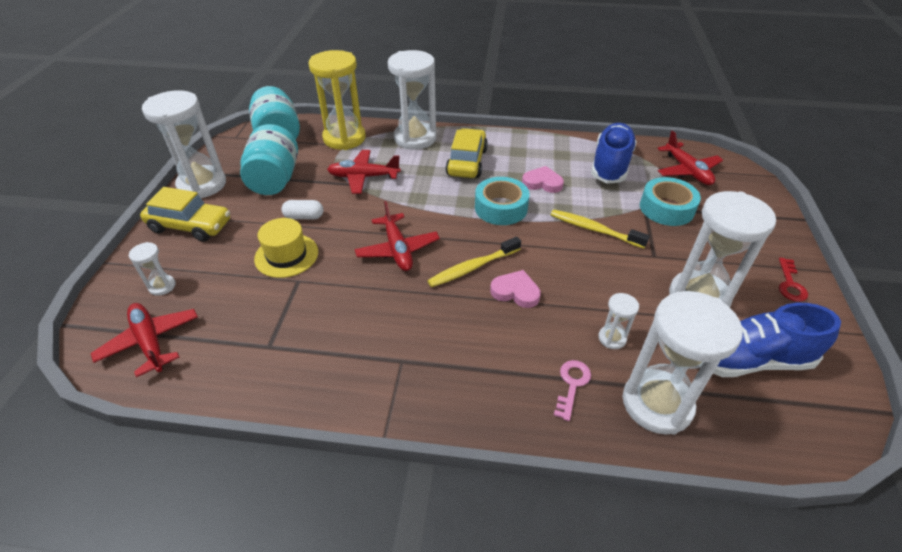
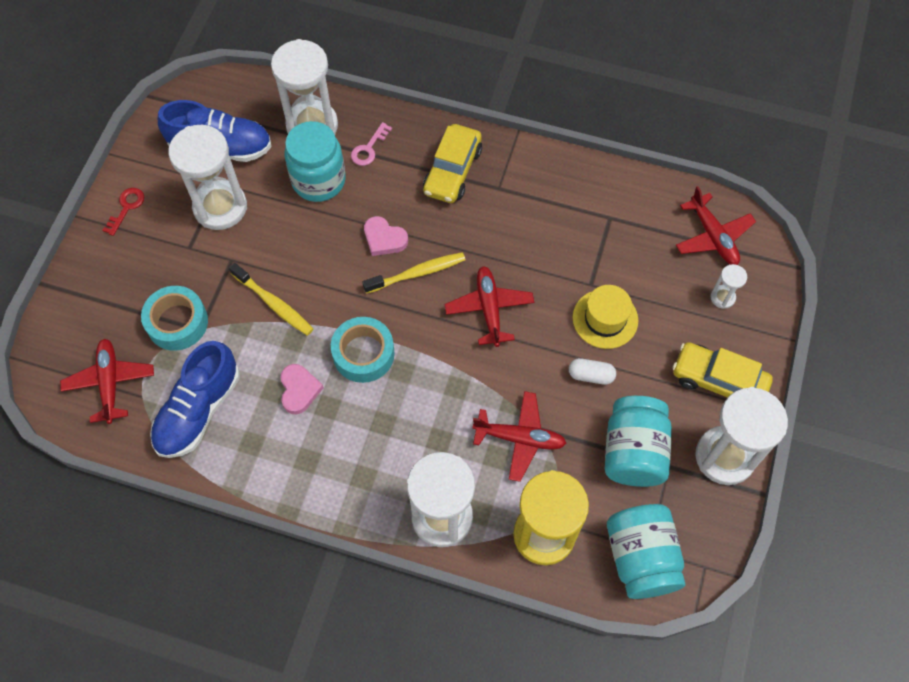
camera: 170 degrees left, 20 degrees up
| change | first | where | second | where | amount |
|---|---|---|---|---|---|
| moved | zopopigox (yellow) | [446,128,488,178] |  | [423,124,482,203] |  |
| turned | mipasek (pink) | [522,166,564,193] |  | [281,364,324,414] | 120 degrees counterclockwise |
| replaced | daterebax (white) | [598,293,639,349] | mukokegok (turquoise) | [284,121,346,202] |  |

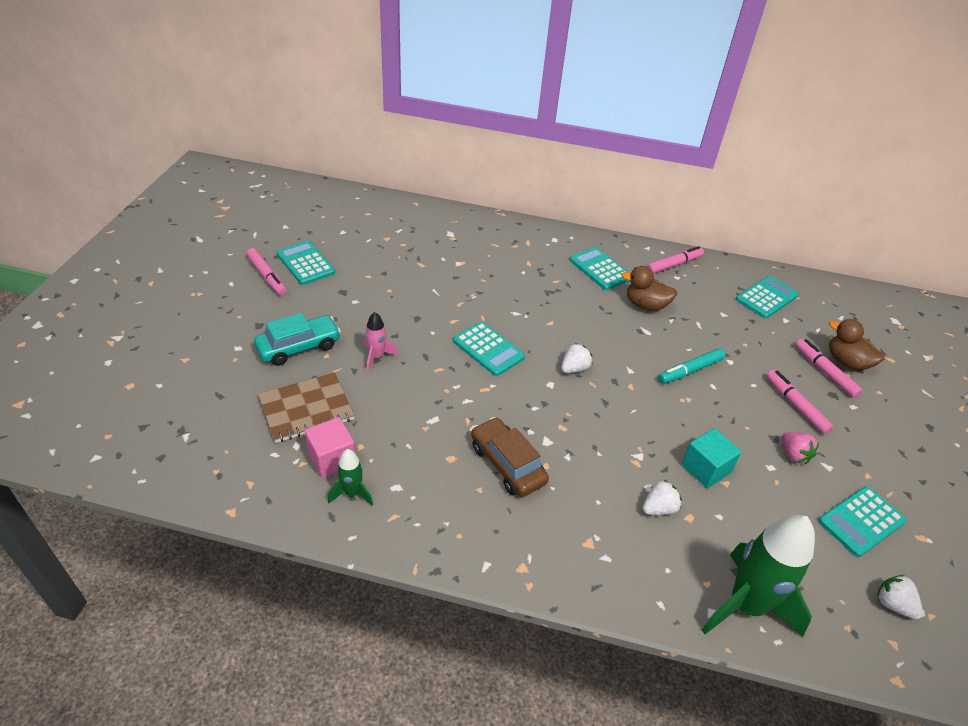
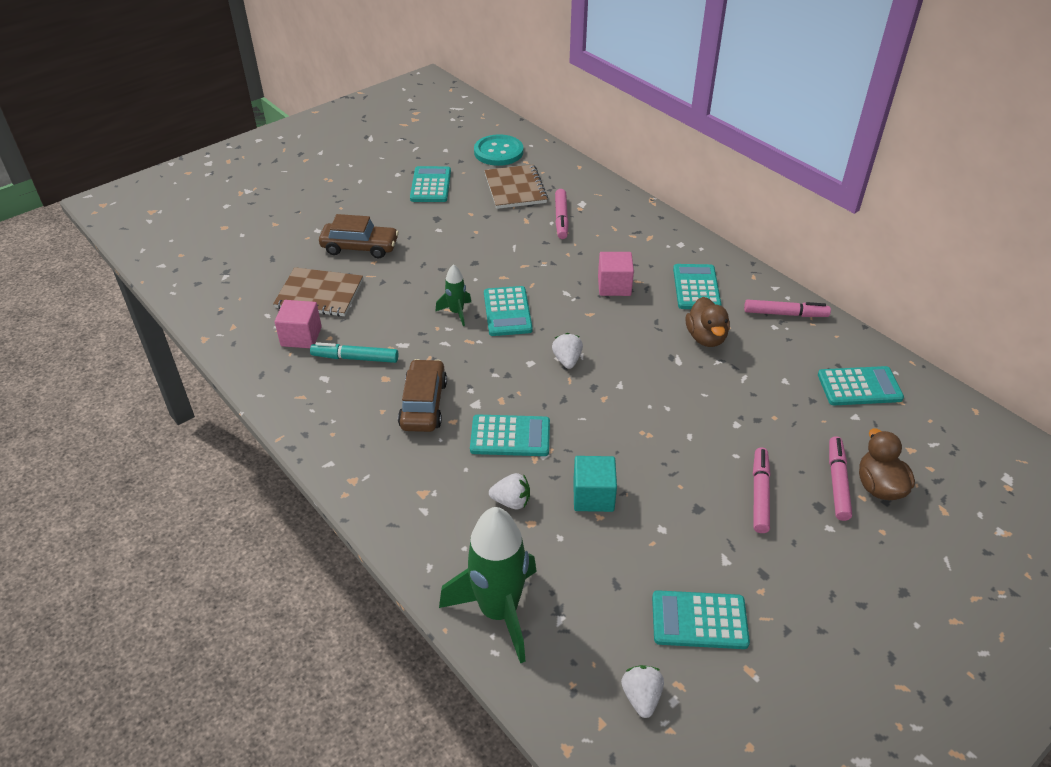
camera: 40 degrees right, 0 degrees up
| change | first | where | second | where | amount |
|---|---|---|---|---|---|
| moved | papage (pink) | [246,248,287,295] |  | [555,189,569,239] |  |
| turned | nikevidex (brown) | [621,266,677,311] |  | [686,297,730,347] | 150 degrees counterclockwise |
| removed | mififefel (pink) | [365,312,399,372] |  |  |  |
| recoloured | zopopigox (turquoise) | [254,313,341,366] | zopopigox (brown) | [319,214,399,258] |  |
| turned | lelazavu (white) | [561,343,592,373] |  | [552,333,583,369] | 90 degrees counterclockwise |
| moved | papage (turquoise) | [658,348,725,384] |  | [310,342,398,363] |  |
| removed | lelazavu (pink) | [782,432,819,464] |  |  |  |
| moved | mififefel (green) | [328,449,373,506] |  | [435,264,471,326] |  |
| added |  |  | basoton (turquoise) | [474,134,523,166] |  |
| added |  |  | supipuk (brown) | [484,164,548,209] |  |
| added |  |  | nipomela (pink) | [598,252,634,296] |  |
| added |  |  | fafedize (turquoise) | [470,414,550,456] |  |

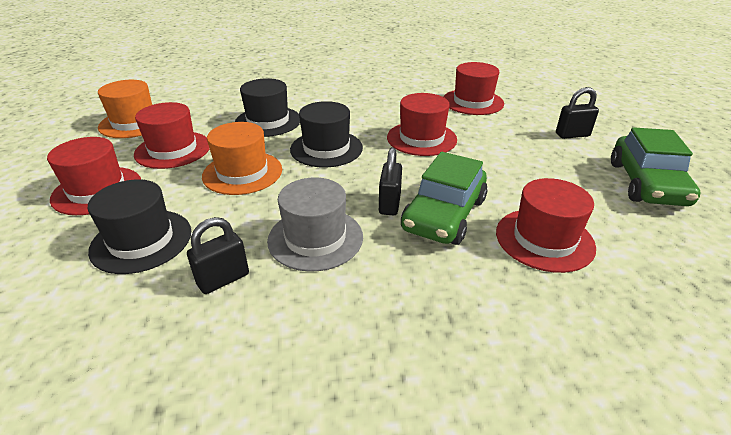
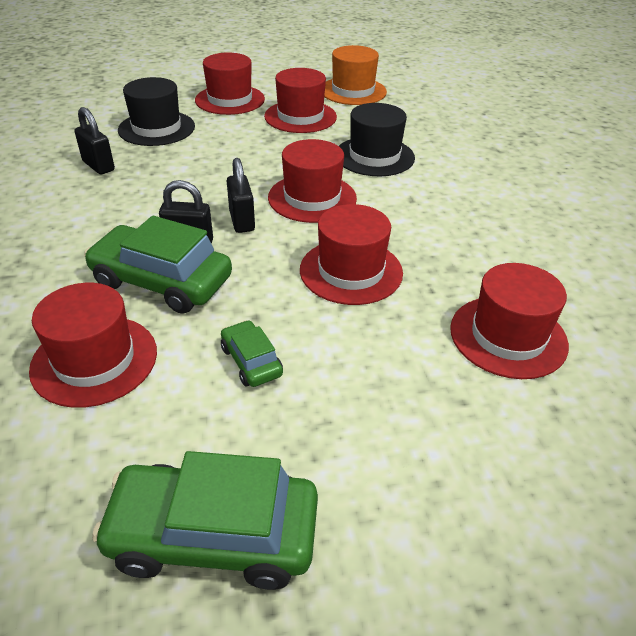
camera: 85 degrees right, 5 degrees up
| change | first | where | second | where | amount |
|---|---|---|---|---|---|
| moved | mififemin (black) | [556,87,599,139] |  | [227,158,255,233] |  |
| recoloured | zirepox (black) | [290,101,363,168] | zirepox (red) | [268,139,357,223] |  |
| removed | zirepox (orange) | [202,122,282,195] |  |  |  |
| removed | zirepox (grey) | [267,177,363,272] |  |  |  |
| added |  |  | zopopigox (green) | [221,320,283,387] |  |

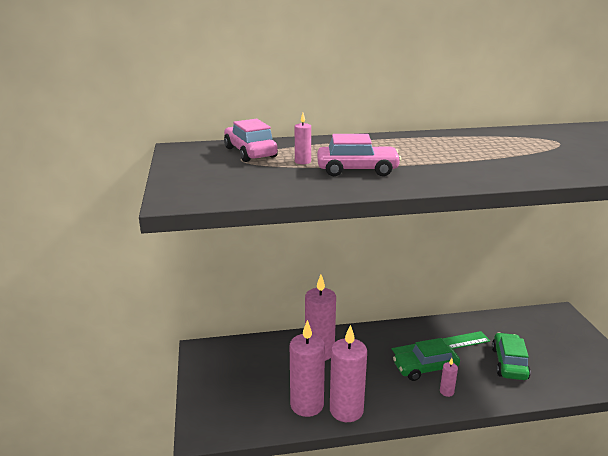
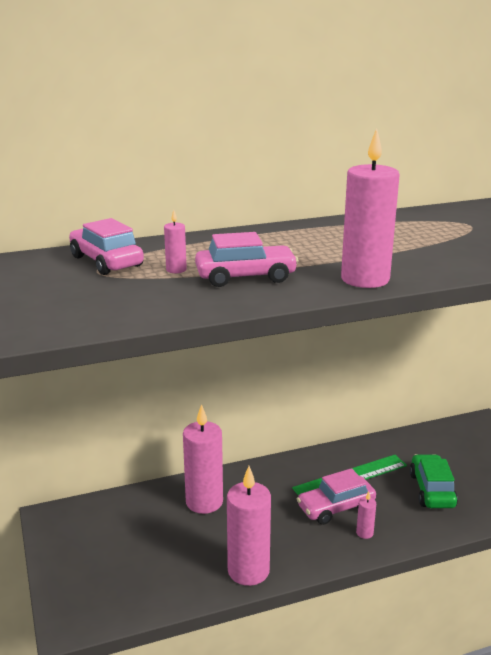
camera: 10 degrees left, 0 degrees up
| change | first | where | second | where | amount |
|---|---|---|---|---|---|
| moved | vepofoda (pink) | [290,320,325,417] |  | [341,128,400,288] |  |
| recoloured | zopopigox (green) | [393,338,460,381] | zopopigox (pink) | [297,468,376,525] |  |

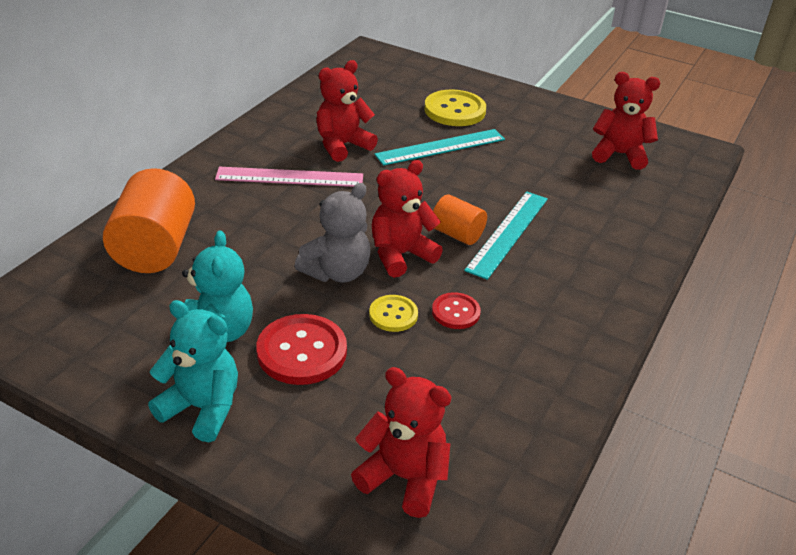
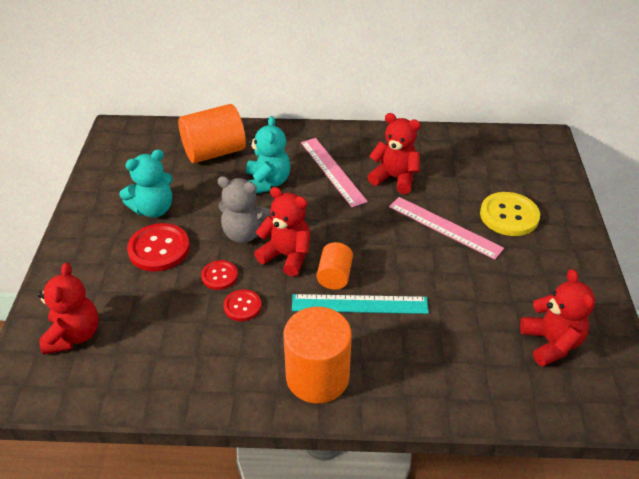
camera: 65 degrees right, 5 degrees up
| change | first | where | second | where | amount |
|---|---|---|---|---|---|
| recoloured | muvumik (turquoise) | [374,129,505,166] | muvumik (pink) | [389,197,504,260] |  |
| recoloured | basoton (yellow) | [369,295,418,332] | basoton (red) | [201,260,238,290] |  |
| moved | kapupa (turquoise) | [148,300,238,442] |  | [246,116,290,193] |  |
| added |  |  | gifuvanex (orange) | [284,307,352,403] |  |

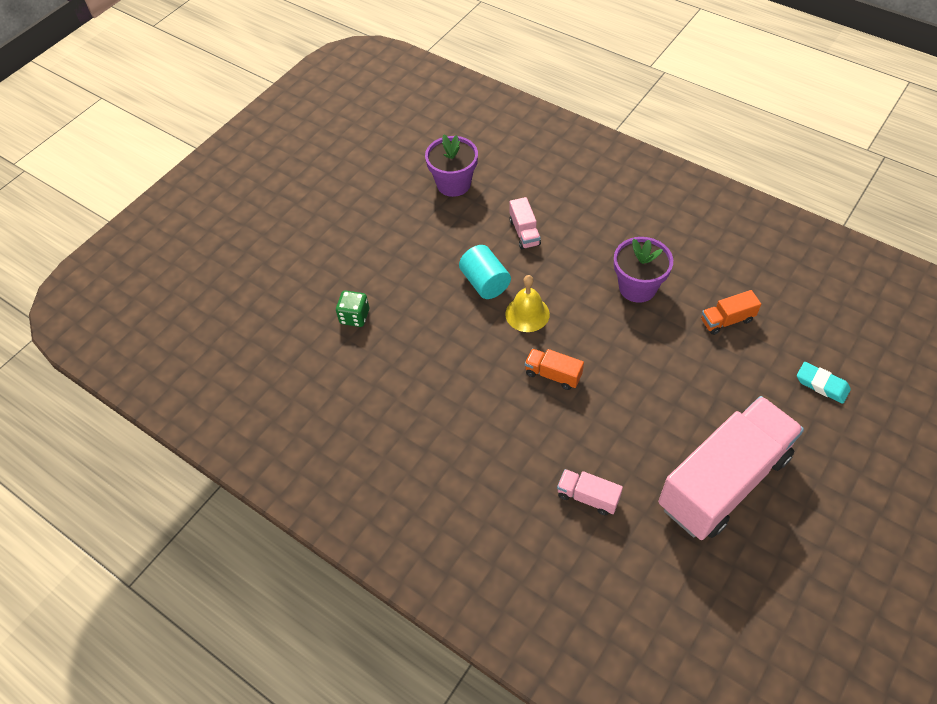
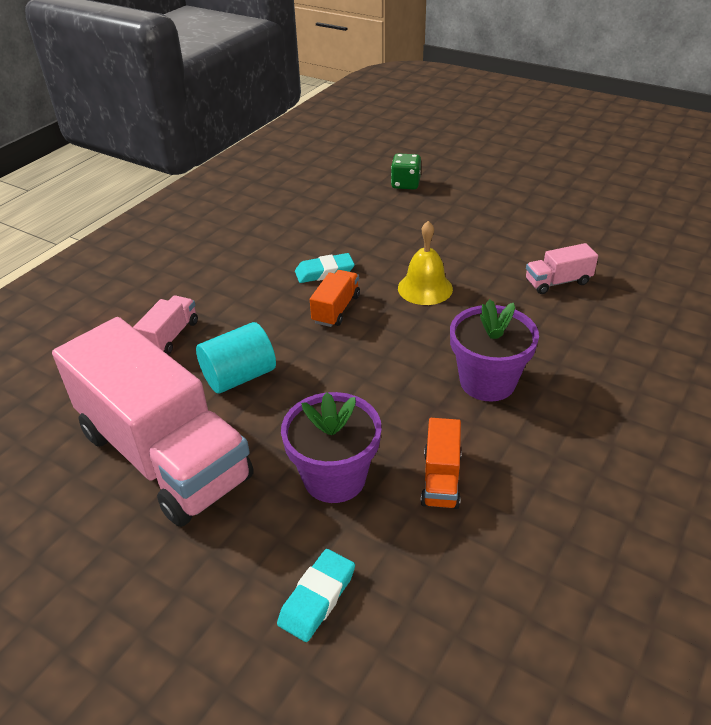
camera: 85 degrees right, 15 degrees down
| change | first | where | second | where | amount |
|---|---|---|---|---|---|
| moved | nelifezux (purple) | [425,135,478,197] |  | [281,392,382,503] |  |
| moved | gifuvanex (turquoise) | [459,245,511,299] |  | [196,322,276,393] |  |
| turned | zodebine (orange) | [701,290,761,335] |  | [421,418,462,509] | 150 degrees counterclockwise |
| added |  |  | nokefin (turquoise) | [295,253,355,283] |  |

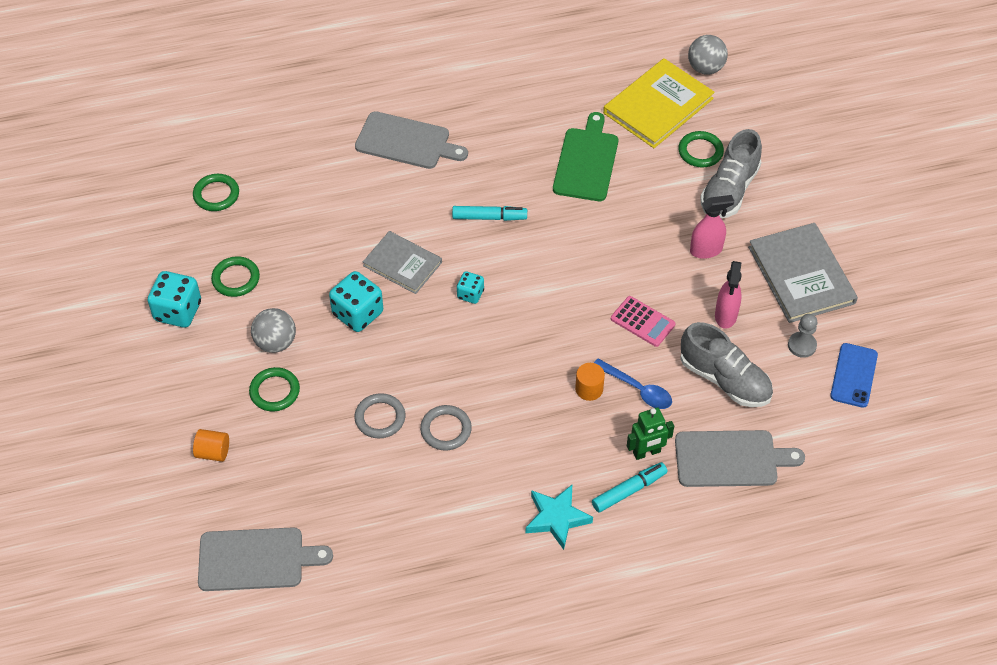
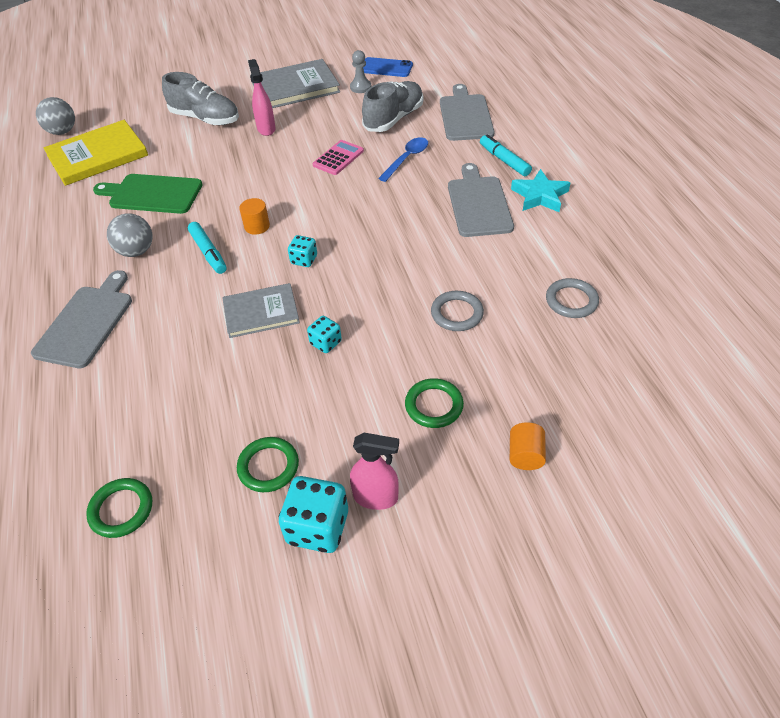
camera: 90 degrees left, 5 degrees down
| change | first | where | second | where | amount |
|---|---|---|---|---|---|
| turned | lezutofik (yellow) | [603,58,715,148] |  | [43,120,148,186] | 75 degrees counterclockwise |
| removed | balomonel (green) | [678,131,724,167] |  |  |  |
| turned | papage (turquoise) | [452,206,527,221] |  | [188,222,227,274] | 150 degrees clockwise |
| turned | lezutofik (grey) | [363,231,442,294] |  | [222,283,300,338] | 45 degrees clockwise |
| moved | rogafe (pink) | [715,261,742,329] |  | [350,433,399,510] |  |
| resized | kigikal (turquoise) | [329,271,383,332] |  | [307,316,342,353] | x0.57 |
| moved | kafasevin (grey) | [251,308,296,353] |  | [107,213,153,257] |  |
| moved | gifuvanex (orange) | [575,363,605,401] |  | [239,198,270,235] |  |
| moved | balomonel (grey) | [420,405,472,450] |  | [546,278,599,318] |  |
| removed | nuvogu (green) | [627,408,674,460] |  |  |  |
| moved | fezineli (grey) | [198,527,333,591] |  | [448,163,514,237] |  |

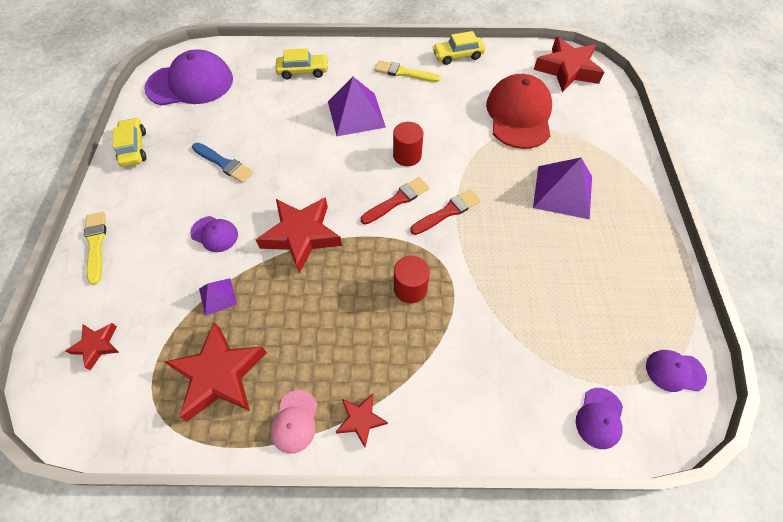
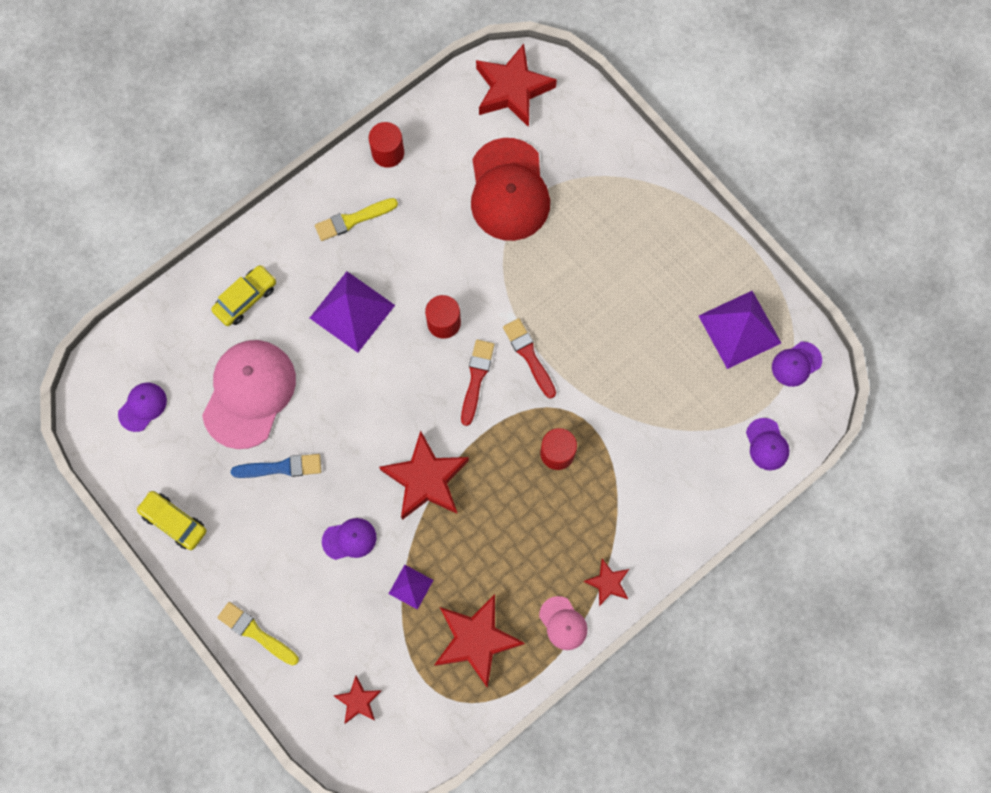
camera: 40 degrees left, 15 degrees up
| change | first | where | second | where | amount |
|---|---|---|---|---|---|
| replaced | zopopigox (yellow) | [432,31,485,65] | gifuvanex (red) | [369,122,404,168] |  |
| resized | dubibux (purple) | [144,49,233,106] |  | [118,383,167,432] | x0.47 |
| turned | dubibux (red) | [486,74,552,149] |  | [471,138,550,241] | 150 degrees counterclockwise |
| moved | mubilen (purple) | [533,157,592,219] |  | [699,291,781,369] |  |
| turned | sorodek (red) | [410,189,481,235] |  | [503,318,556,399] | 45 degrees counterclockwise |
| added |  |  | dubibux (pink) | [202,340,296,449] |  |

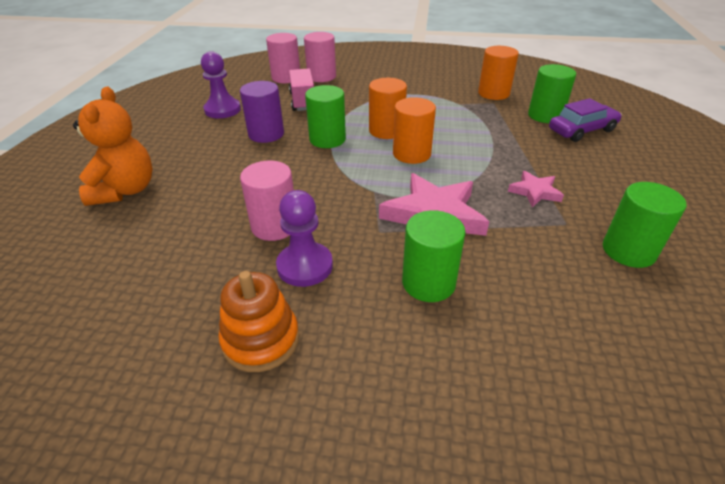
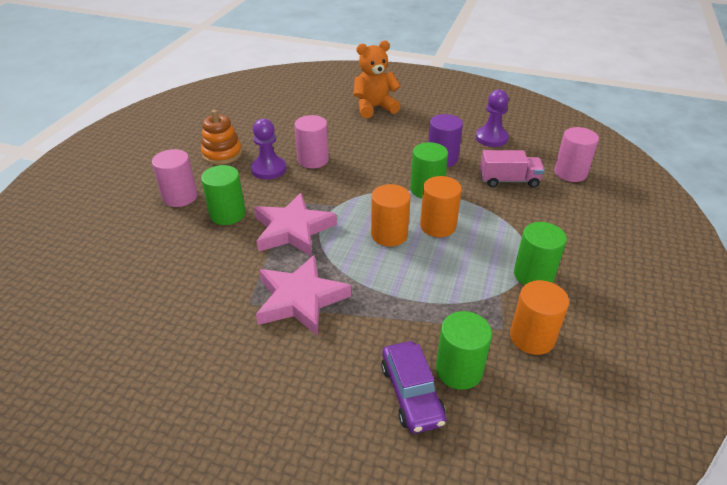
camera: 100 degrees right, 0 degrees up
| change | first | where | second | where | amount |
|---|---|---|---|---|---|
| moved | gifuvanex (pink) | [304,32,336,82] |  | [152,149,198,207] |  |
| turned | kapupa (orange) | [73,87,152,206] |  | [353,40,401,118] | 150 degrees clockwise |
| resized | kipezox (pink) | [508,171,564,207] |  | [256,254,351,336] | x1.92 |
| moved | gifuvanex (green) | [603,182,686,268] |  | [514,222,567,285] |  |

